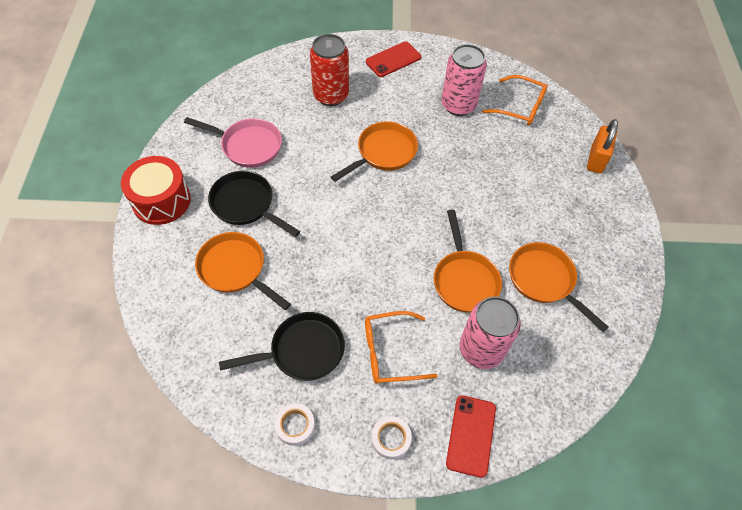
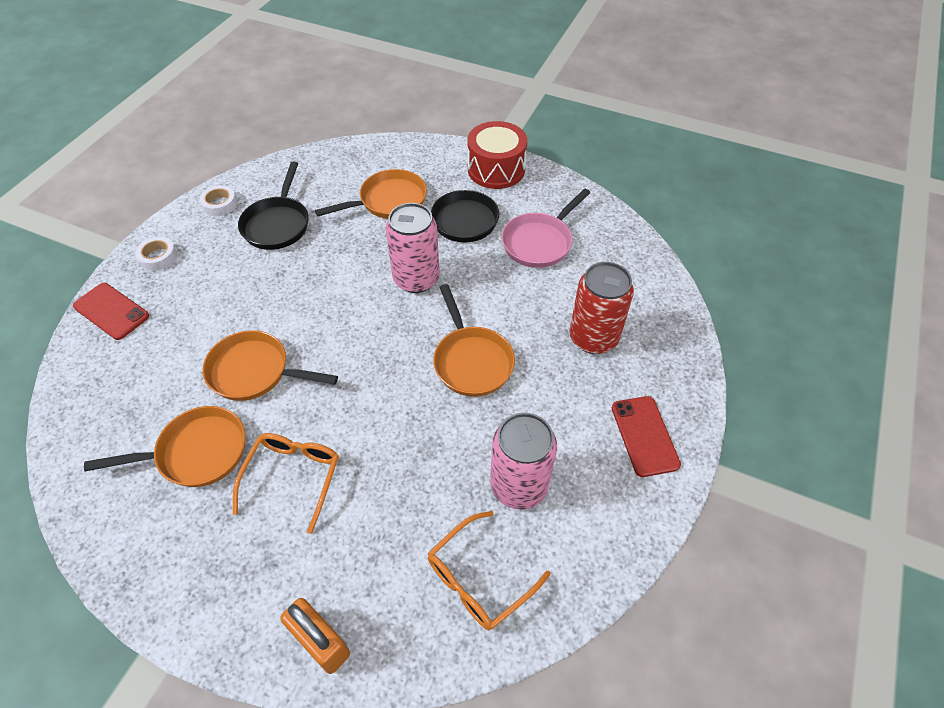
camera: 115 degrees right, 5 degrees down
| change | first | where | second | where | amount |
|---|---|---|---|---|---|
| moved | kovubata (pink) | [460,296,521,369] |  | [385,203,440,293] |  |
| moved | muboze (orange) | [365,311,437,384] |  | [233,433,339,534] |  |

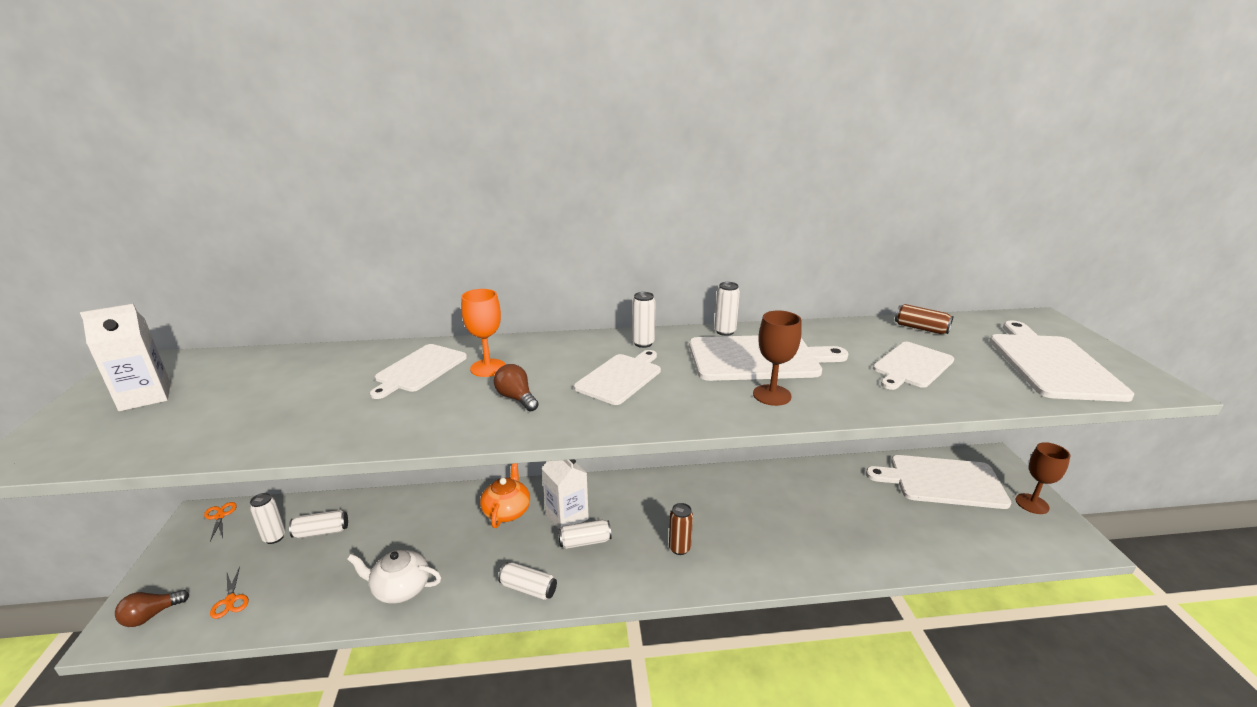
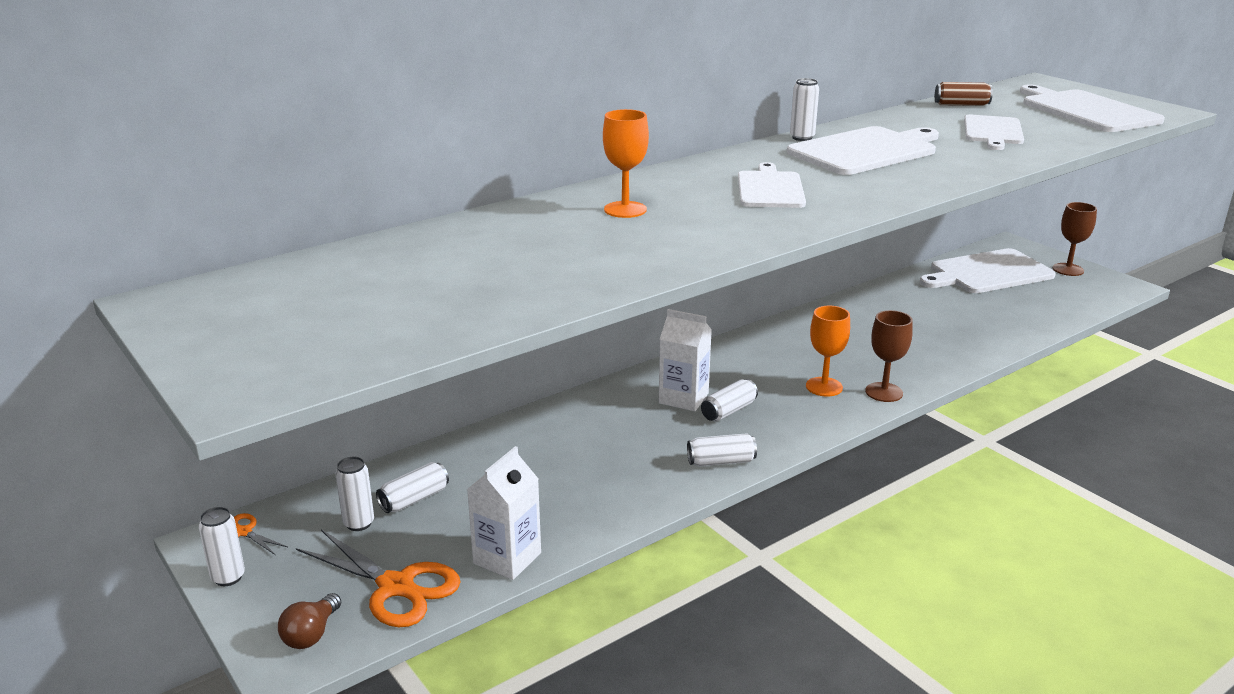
camera: 30 degrees left, 0 degrees up
| change | first | where | second | where | amount |
|---|---|---|---|---|---|
| moved | kovubata (white) | [632,292,656,348] |  | [199,507,245,586] |  |
| moved | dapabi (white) | [80,304,171,411] |  | [467,446,541,580] |  |
| moved | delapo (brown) | [753,311,802,406] |  | [865,310,913,402] |  |
| removed | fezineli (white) | [370,344,467,399] |  |  |  |
| removed | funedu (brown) | [494,364,539,412] |  |  |  |
| removed | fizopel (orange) | [480,463,530,528] |  |  |  |
| replaced | kovubata (brown) | [669,503,693,555] | delapo (orange) | [806,306,850,396] |  |
| removed | fizopel (white) | [347,550,441,604] |  |  |  |
| resized | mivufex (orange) | [210,567,249,619] |  | [296,529,461,627] | x2.08 |

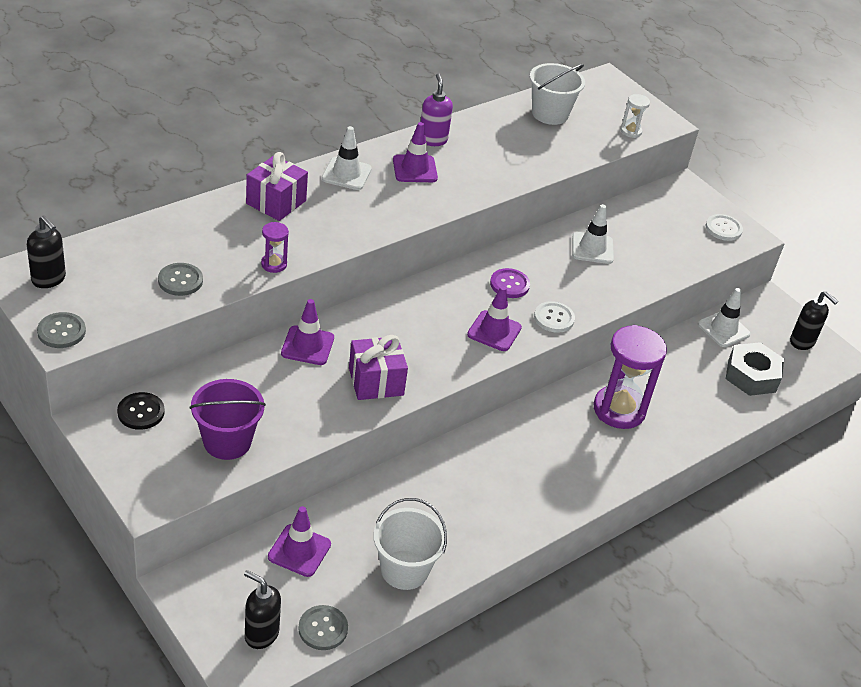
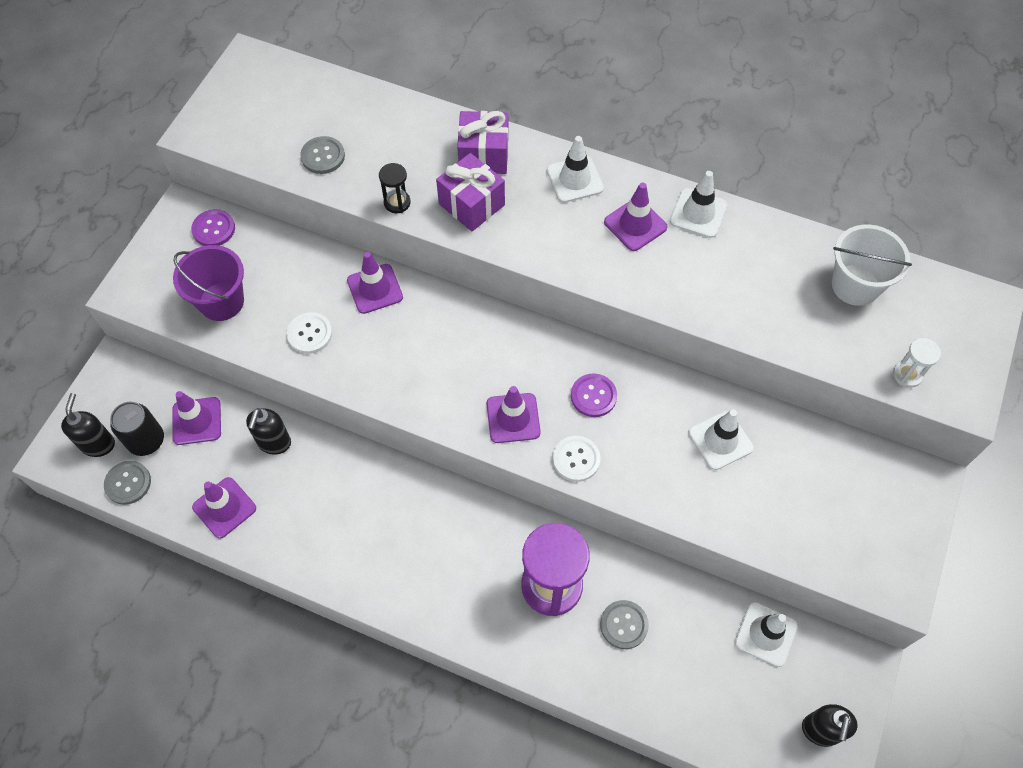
camera: 65 degrees right, 20 degrees up
| change | first | where | second | where | amount |
|---|---|---|---|---|---|
| replaced | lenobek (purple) | [421,73,453,146] | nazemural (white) | [670,171,727,238] |  |
| moved | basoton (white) | [706,214,743,241] |  | [287,312,332,354] |  |
| moved | lenobek (black) | [27,215,66,288] |  | [246,408,291,455] |  |
| recoloured | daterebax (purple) | [261,222,289,273] | daterebax (black) | [379,163,411,213] |  |
| moved | basoton (grey) | [37,312,86,348] |  | [600,600,649,649] |  |
| moved | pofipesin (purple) | [349,335,408,400] |  | [436,153,505,231] |  |
| removed | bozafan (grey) | [726,342,784,396] |  |  |  |
| recoloured | basoton (black) | [117,392,165,430] | basoton (purple) | [191,209,235,246] |  |
| replaced | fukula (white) | [373,498,447,590] | nazemural (purple) | [192,477,256,539] |  |
| added |  |  | kovubata (black) | [110,402,164,456] |  |

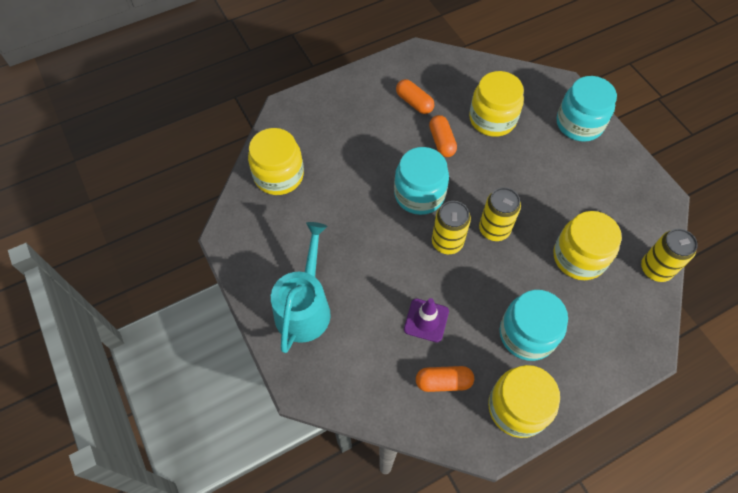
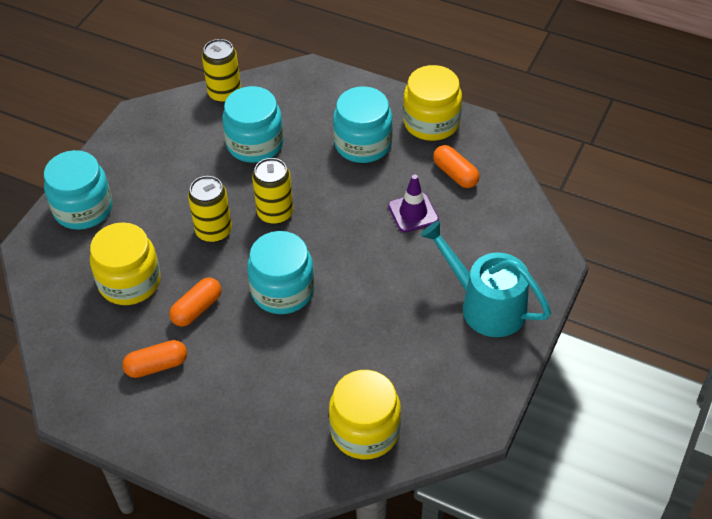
camera: 125 degrees left, 10 degrees down
| change | first | where | second | where | amount |
|---|---|---|---|---|---|
| turned | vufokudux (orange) | [396,79,434,114] |  | [122,340,187,378] | 60 degrees clockwise |
| moved | kovubata (yellow) | [432,201,471,254] |  | [188,176,232,243] |  |
| recoloured | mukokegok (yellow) | [553,211,622,280] | mukokegok (turquoise) | [222,86,284,163] |  |
| turned | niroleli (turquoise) | [271,222,331,353] |  | [420,221,551,337] | 60 degrees clockwise |

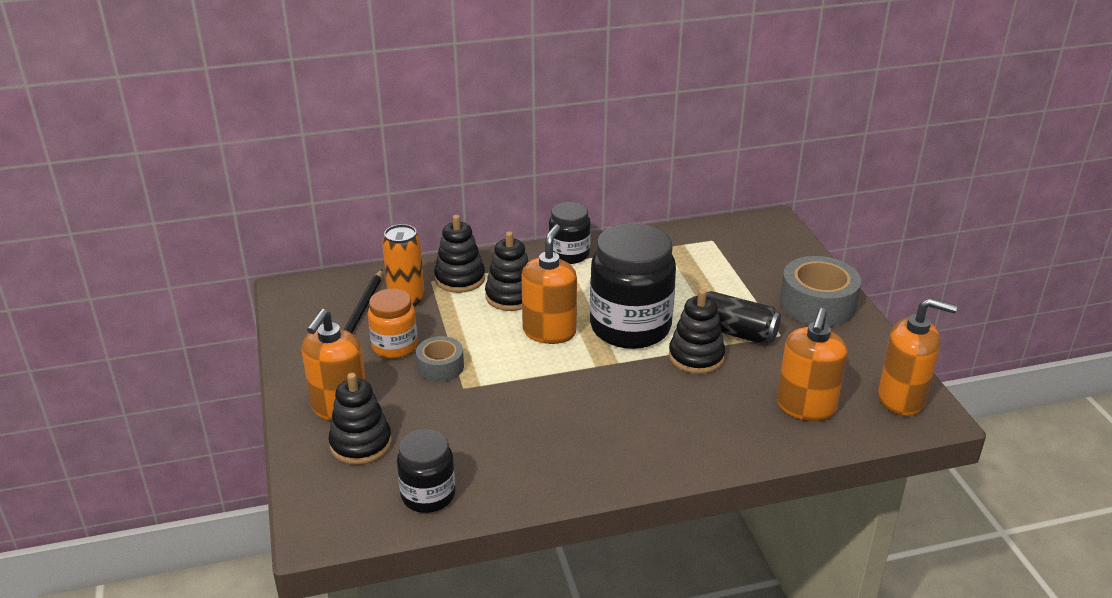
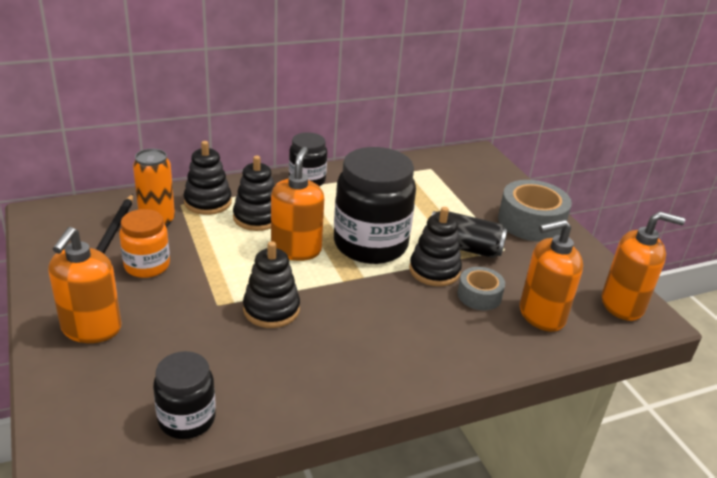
camera: 10 degrees left, 0 degrees up
| change | first | where | second | where | amount |
|---|---|---|---|---|---|
| turned | lenobek (orange) | [777,308,847,421] |  | [520,219,583,332] | 60 degrees clockwise |
| moved | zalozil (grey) | [416,336,464,382] |  | [458,267,505,310] |  |
| moved | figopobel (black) | [328,373,392,465] |  | [243,241,300,328] |  |

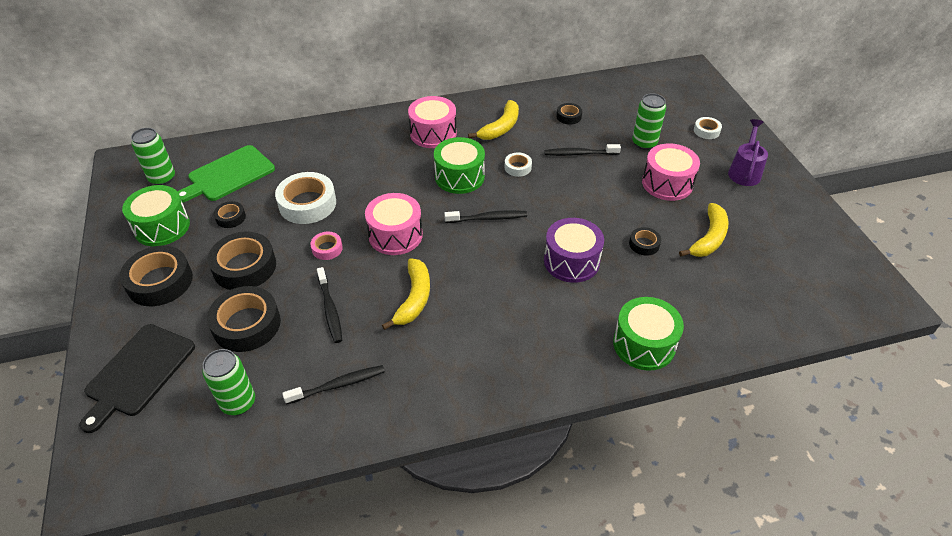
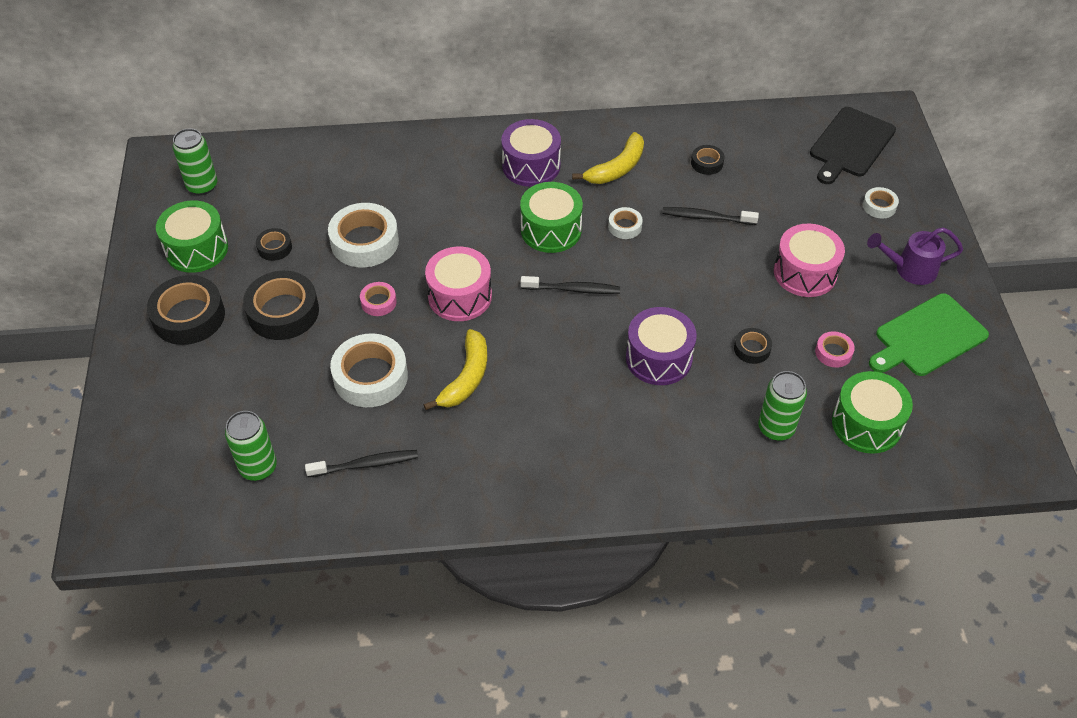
camera: 10 degrees right, 5 degrees up
| change | first | where | second | where | amount |
|---|---|---|---|---|---|
| moved | kovubata (green) | [632,93,666,150] |  | [758,371,807,441] |  |
| recoloured | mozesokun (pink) | [408,96,457,148] | mozesokun (purple) | [501,119,561,187] |  |
| turned | niroleli (purple) | [728,119,768,186] |  | [867,227,963,285] | 120 degrees counterclockwise |
| moved | fezineli (green) | [178,145,275,202] |  | [869,293,989,376] |  |
| replaced | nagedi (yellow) | [679,203,728,257] | zalozil (pink) | [815,331,855,368] |  |
| replaced | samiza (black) | [317,267,342,343] | zalozil (white) | [330,333,408,407] |  |
| removed | zalozil (black) | [207,286,281,352] |  |  |  |
| moved | mozesokun (green) | [613,297,684,371] |  | [832,371,913,454] |  |
| moved | fezineli (black) | [79,324,195,433] |  | [810,107,896,184] |  |

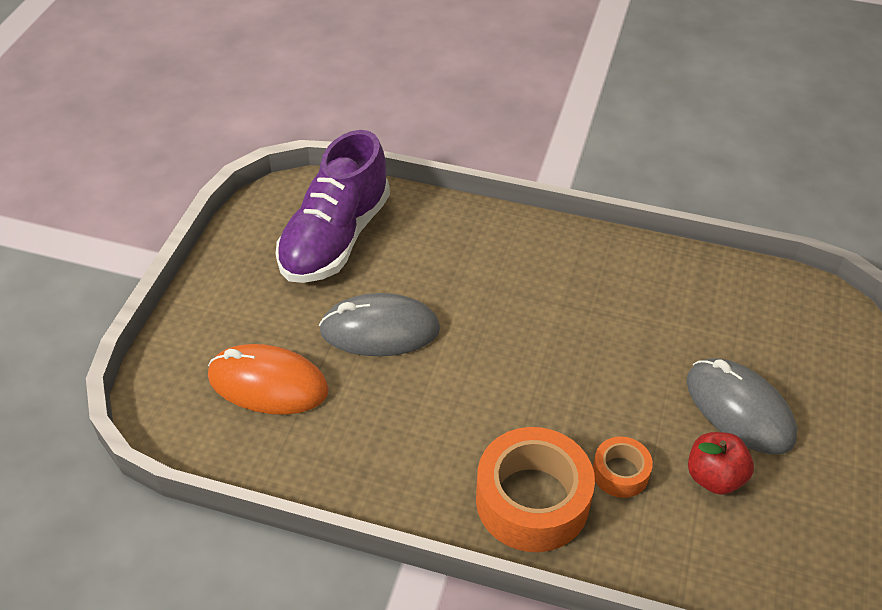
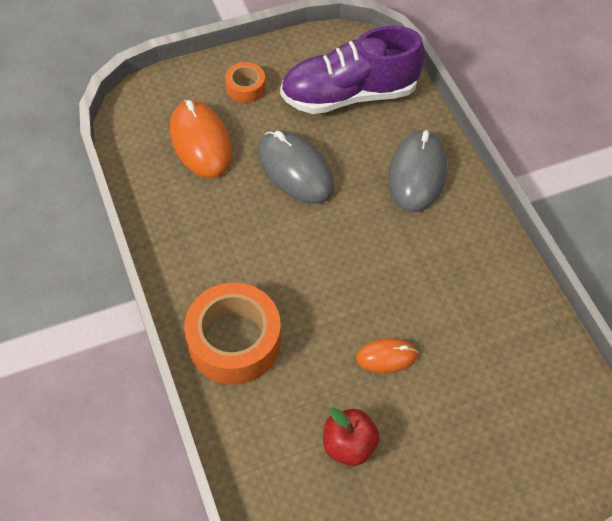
camera: 50 degrees right, 10 degrees up
| change | first | where | second | where | amount |
|---|---|---|---|---|---|
| moved | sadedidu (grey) | [687,358,797,454] |  | [388,129,447,212] |  |
| moved | zalozil (orange) | [593,436,653,498] |  | [225,62,265,103] |  |
| added |  |  | sadedidu (orange) | [356,338,418,373] |  |

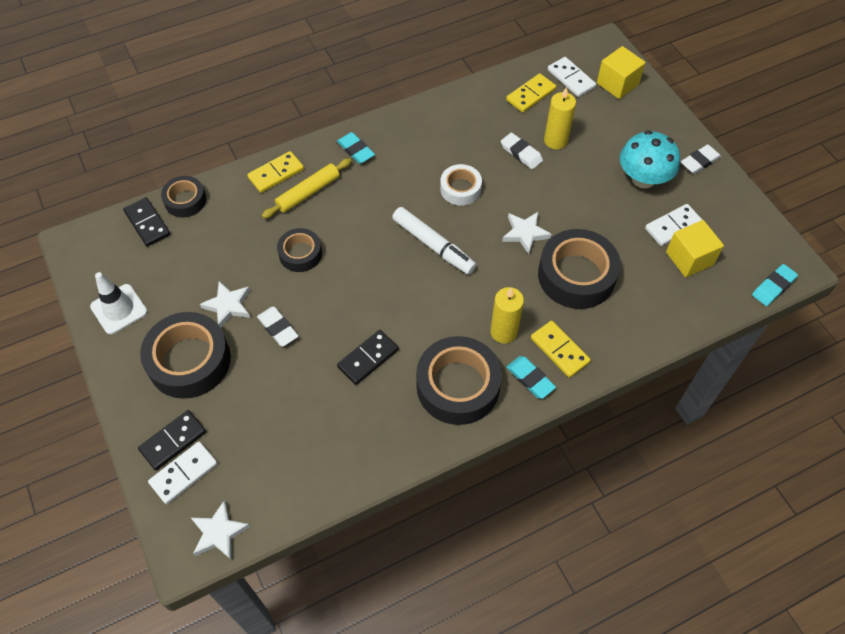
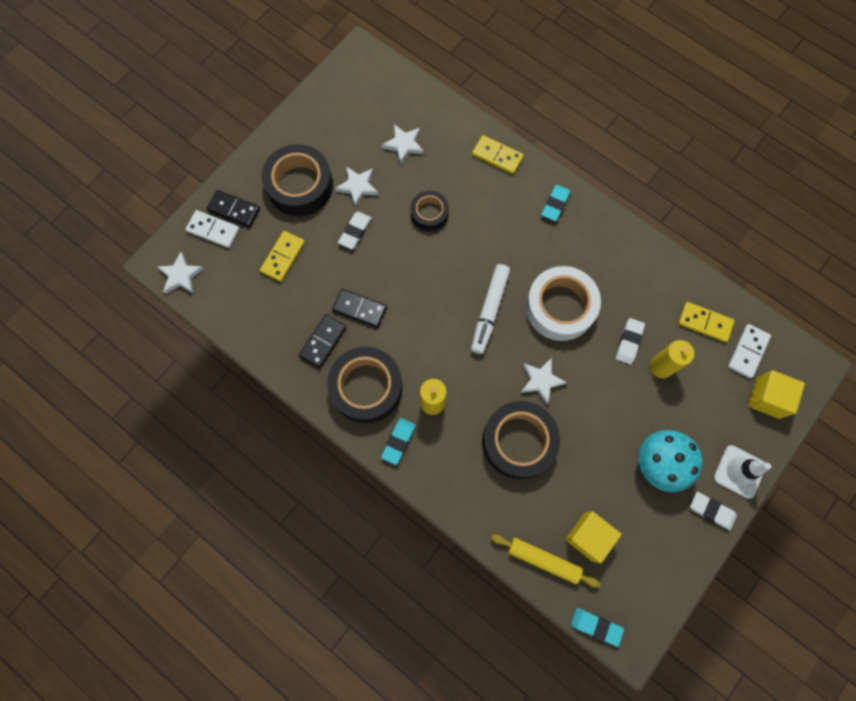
camera: 65 degrees right, 15 degrees up
| change | first | where | second | where | amount |
|---|---|---|---|---|---|
| moved | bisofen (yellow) | [262,158,352,219] |  | [491,534,601,588] |  |
| resized | zalozil (white) | [440,164,482,206] |  | [526,266,601,341] | x1.78 |
| removed | zalozil (black) | [161,176,206,218] |  |  |  |
| moved | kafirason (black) | [123,197,170,247] |  | [299,315,347,369] |  |
| removed | kafirason (white) | [645,204,702,246] |  |  |  |
| moved | nazemural (white) | [90,272,147,335] |  | [714,445,771,499] |  |
| moved | kafirason (yellow) | [531,321,591,378] |  | [260,231,305,282] |  |
| added |  |  | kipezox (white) | [382,124,424,165] |  |

